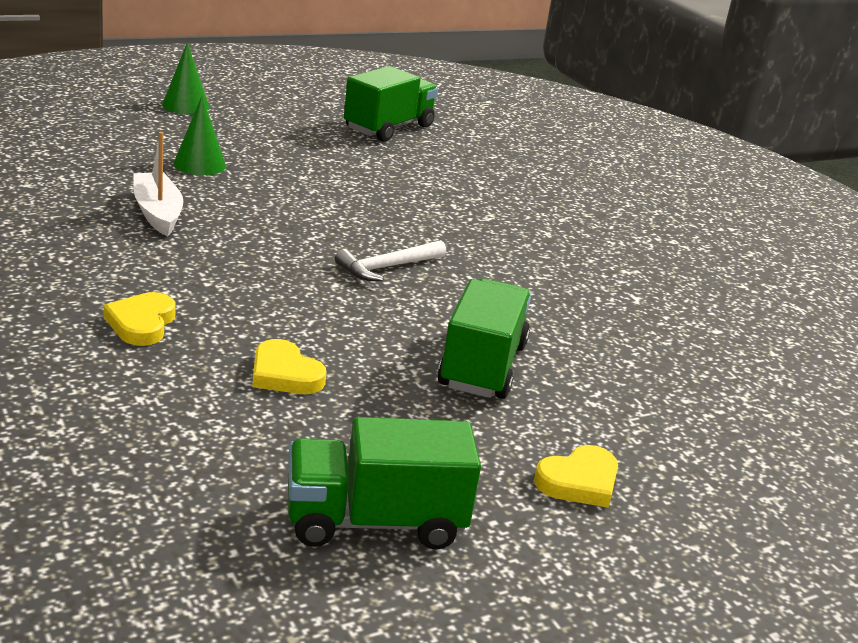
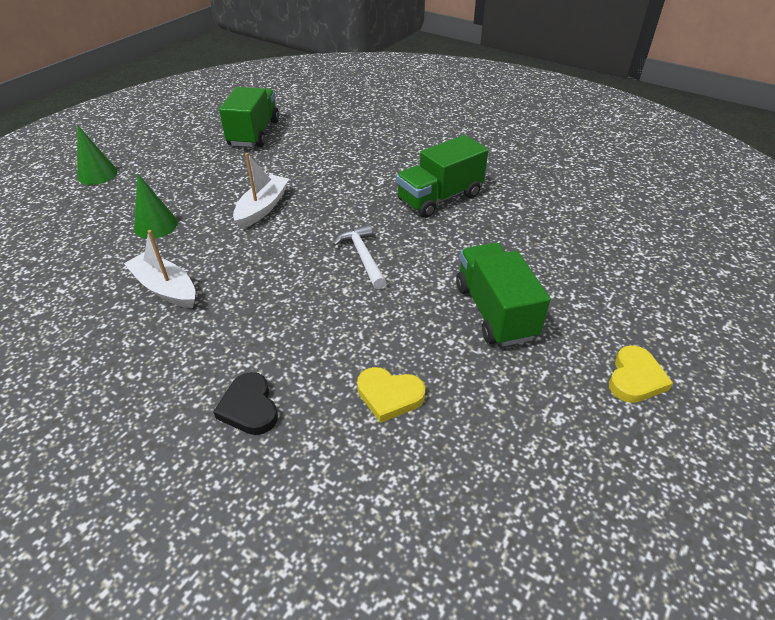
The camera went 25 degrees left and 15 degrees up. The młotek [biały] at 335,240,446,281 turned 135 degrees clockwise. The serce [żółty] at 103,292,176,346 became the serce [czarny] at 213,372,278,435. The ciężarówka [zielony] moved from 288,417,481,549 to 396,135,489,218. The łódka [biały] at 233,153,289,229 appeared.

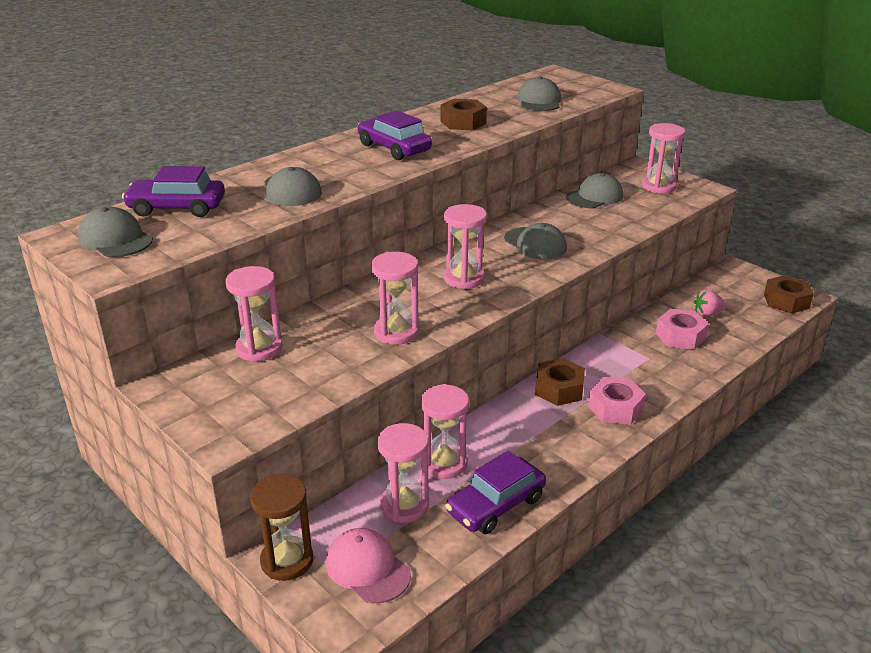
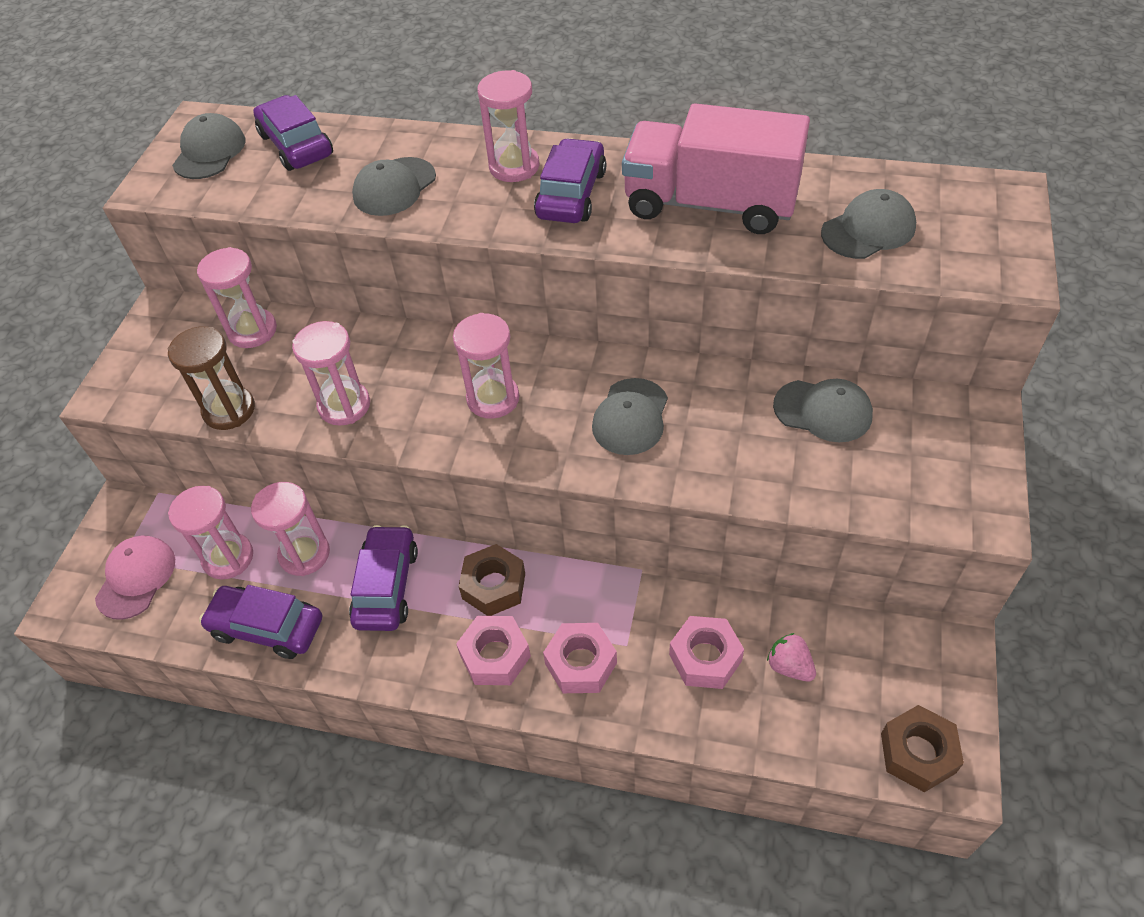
The camera went 60 degrees right and 20 degrees up. The nakrętka [brązowy] at 440,99,487,130 was replaced by the ciężarówka [różowy] at 622,103,810,234. The klepsydra [różowy] moved from 642,123,685,194 to 478,70,540,182. The klepsydra [brązowy] moved from 250,474,313,581 to 168,326,255,430. The samochód [fioletowy] at 349,525,418,631 appeared. The nakrętka [różowy] at 543,623,617,693 appeared.

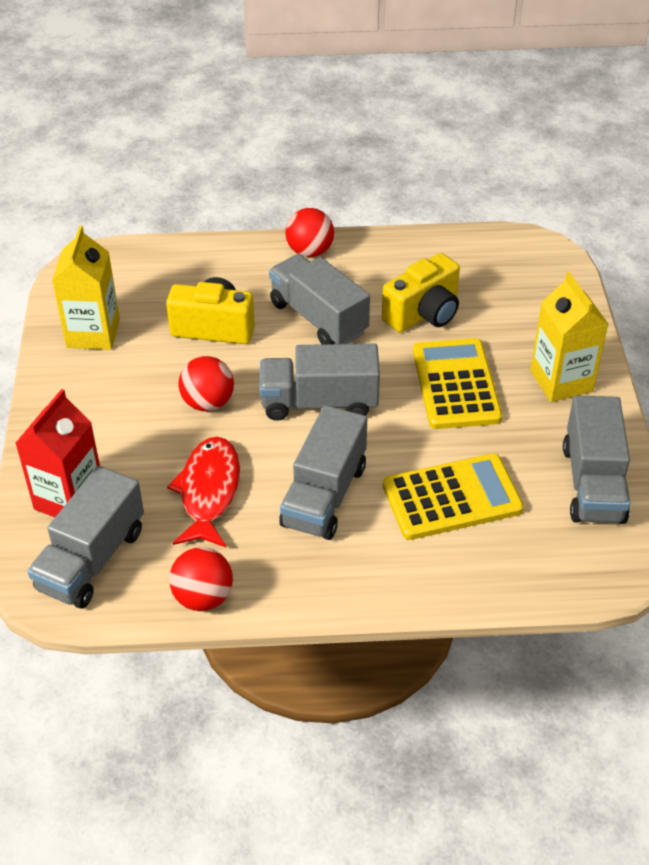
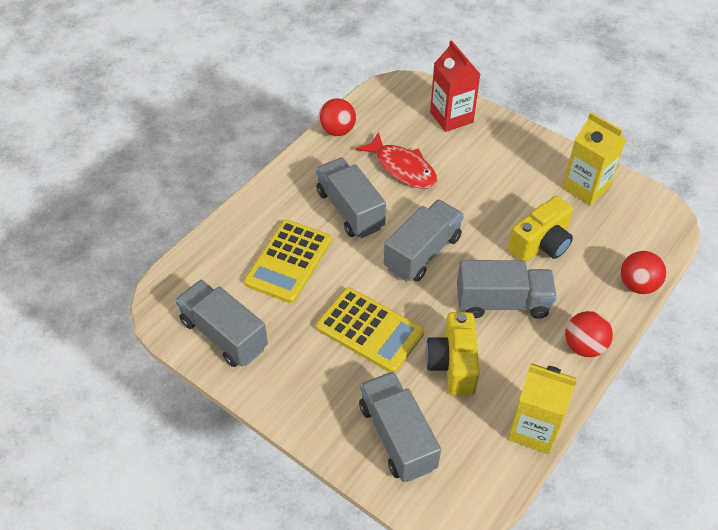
The camera went 130 degrees right and 5 degrees up. The karton mleka [żółty] moved from 530,272,608,402 to 508,363,577,454. The piłka [czerwony] moved from 178,356,234,411 to 621,251,666,294. The ciężarówka [szary] moved from 27,466,144,608 to 359,371,441,482.

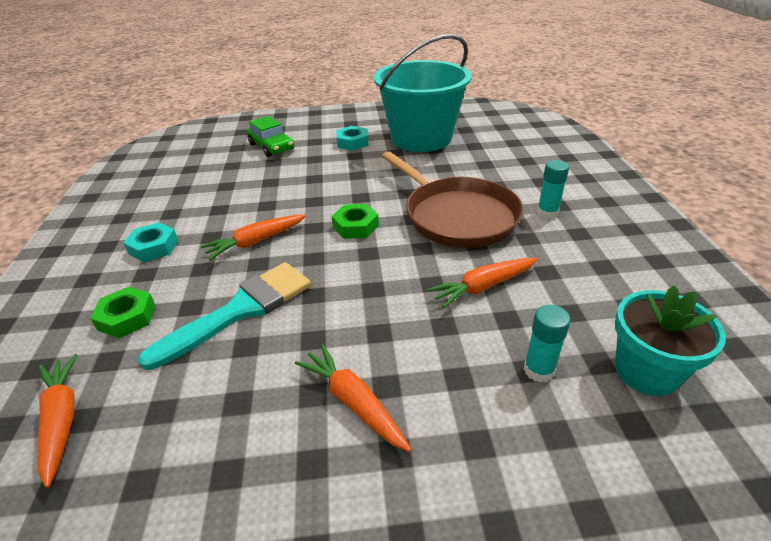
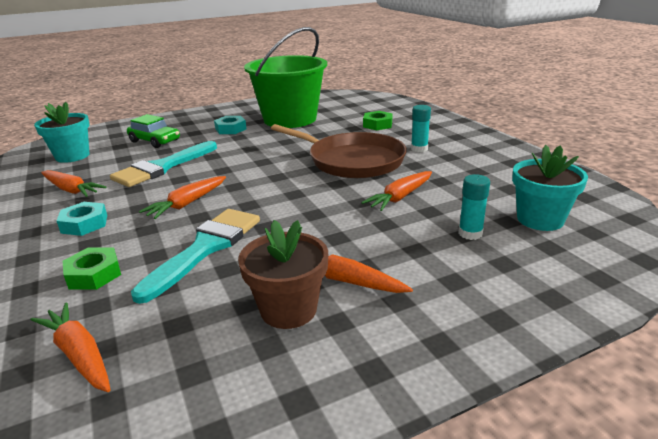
The camera went 20 degrees left and 10 degrees down. The wiadro [turkusowy] at 374,34,472,152 became the wiadro [zielony] at 244,27,327,128. The nakrętka [zielony] moved from 332,204,379,239 to 363,111,393,131. The doniczka [turkusowy] at 34,102,90,163 appeared. The pędzel [turkusowy] at 110,141,217,187 appeared. The marchewka [pomarańczowy] at 41,170,106,197 appeared. The doniczka [brązowy] at 238,220,328,329 appeared.

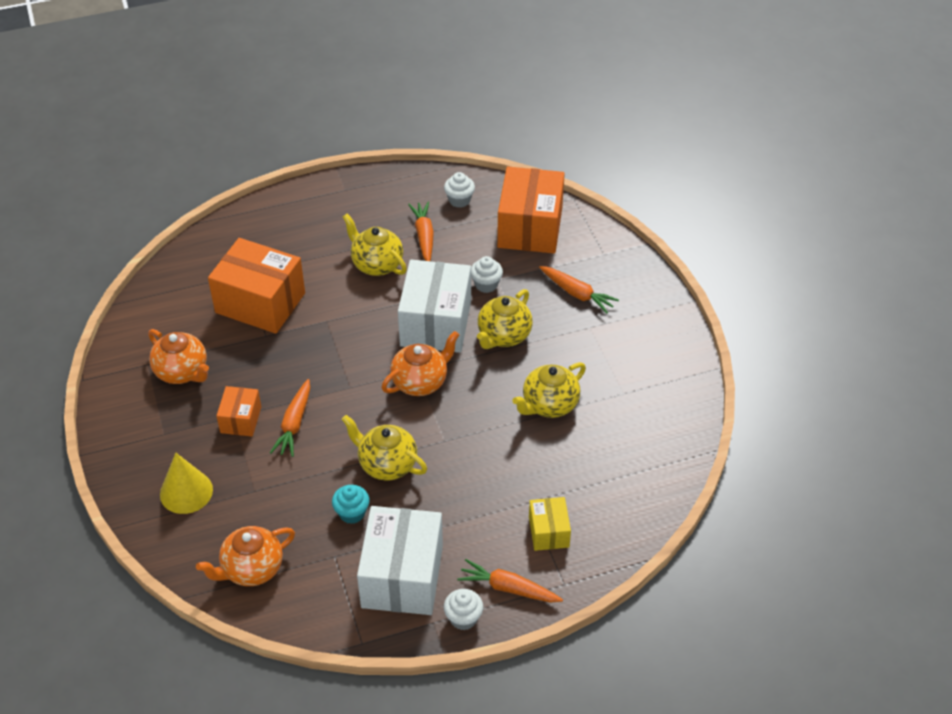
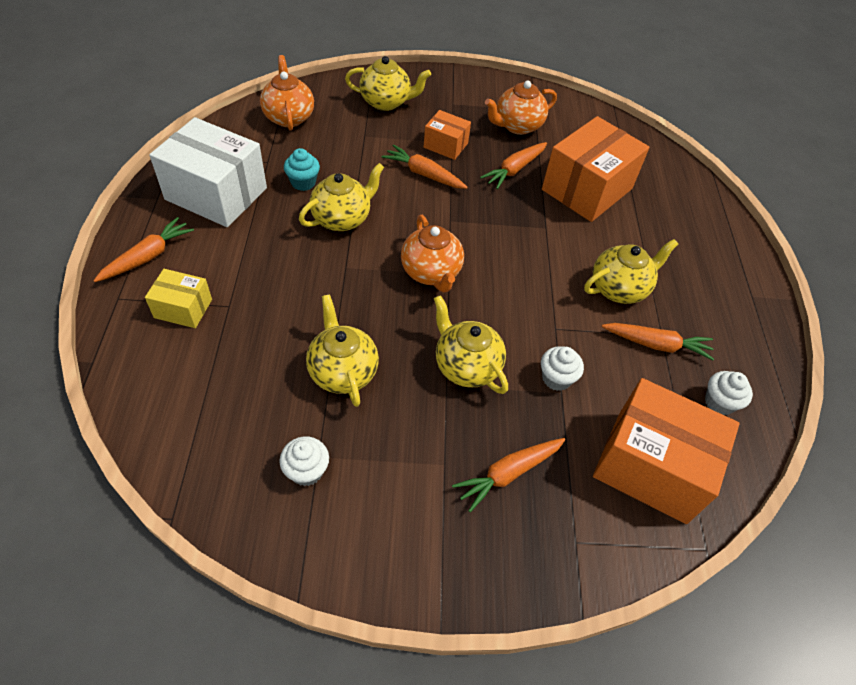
The camera went 105 degrees right and 5 degrees up. The pudełko [biały] at 398,260,471,353 disappeared. The stożek [żółty] at 160,453,213,514 was replaced by the imbryk [żółty] at 345,56,431,111. The muffinka [biały] moved from 444,589,483,630 to 279,436,329,486. The marchewka [pomarańczowy] at 480,142,547,189 appeared.

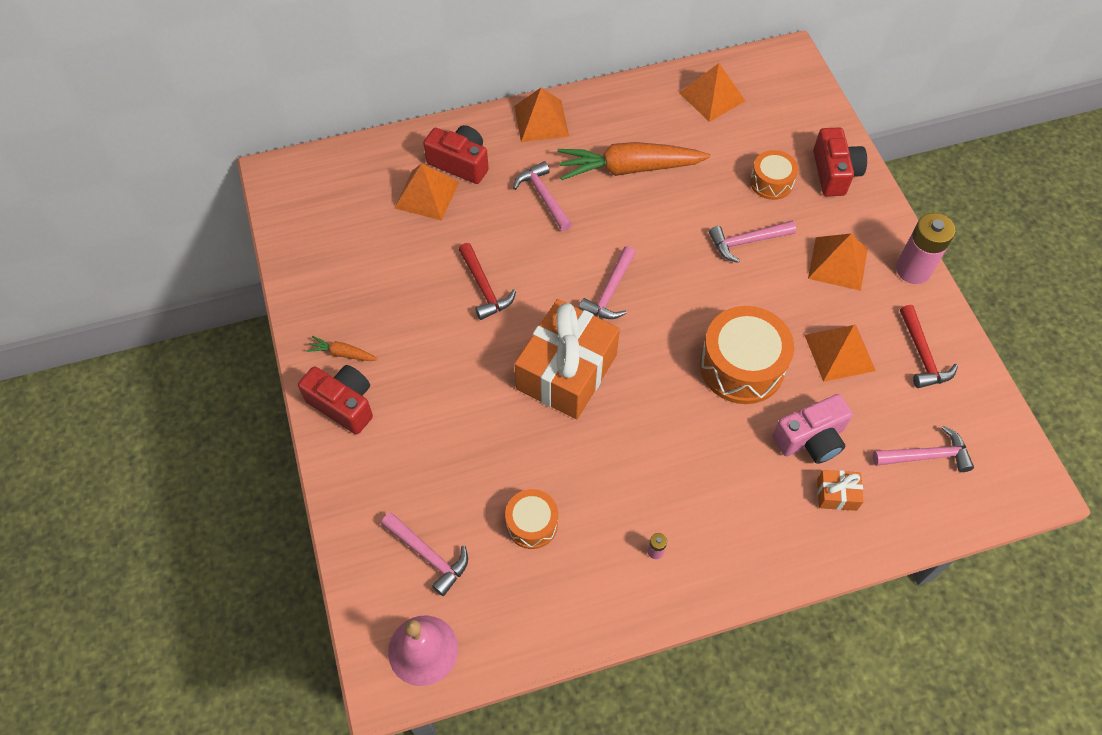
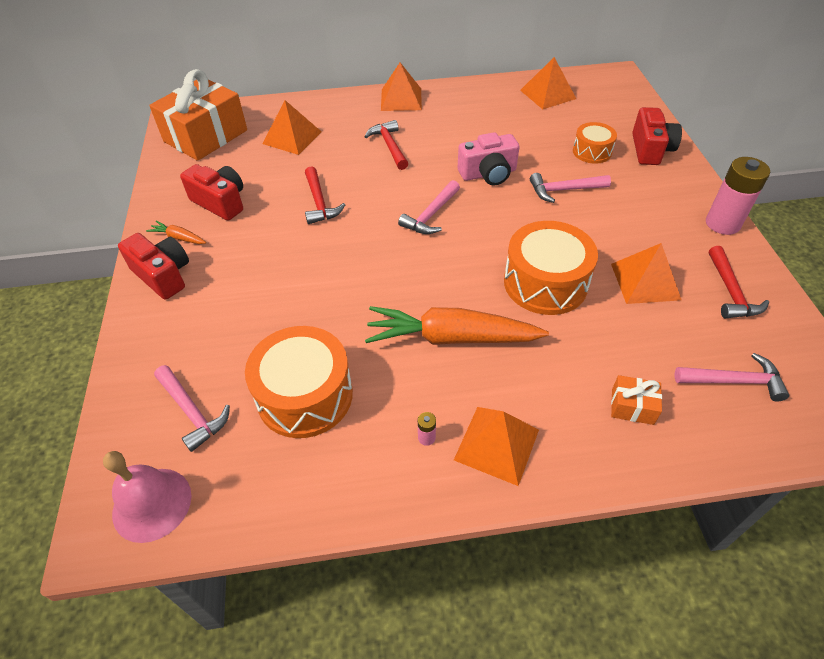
The camera went 10 degrees right and 10 degrees down. The aparat fotograficzny [czerwony] moved from 423,125,489,184 to 180,164,243,221. The marchewka [pomarańczowy] moved from 558,142,710,180 to 365,306,549,345. The młotek [różowy] at 513,161,572,231 became the młotek [czerwony] at 364,120,408,170. The piramida [pomarańczowy] moved from 808,234,868,291 to 454,407,539,486. The prezent [pomarańczowy] moved from 514,299,620,419 to 149,69,247,161. The aparat fotograficzny [różowy] moved from 772,394,853,464 to 458,132,519,186. The bęben [pomarańczowy] at 505,489,558,549 changed to 1.77 times the size.

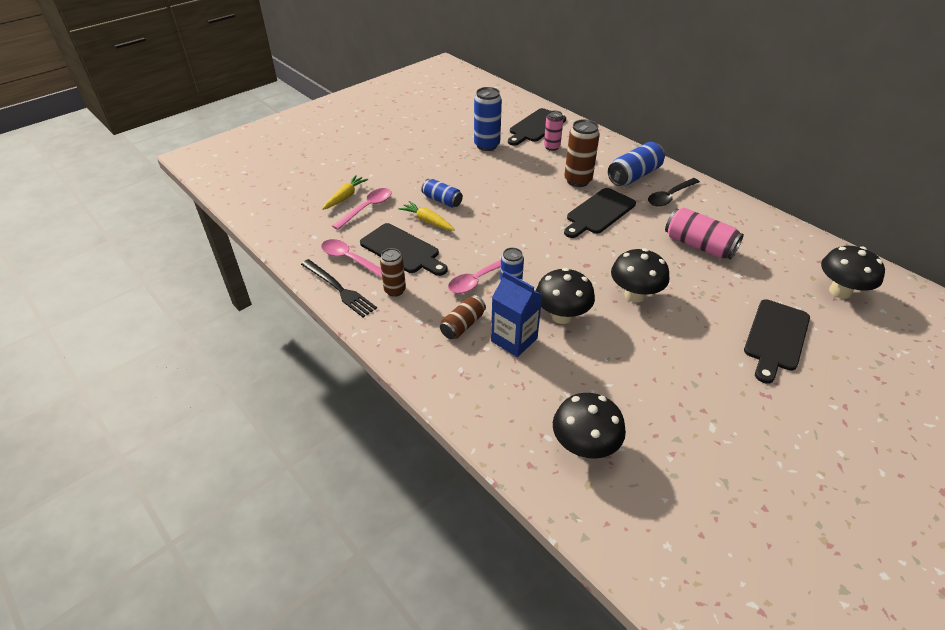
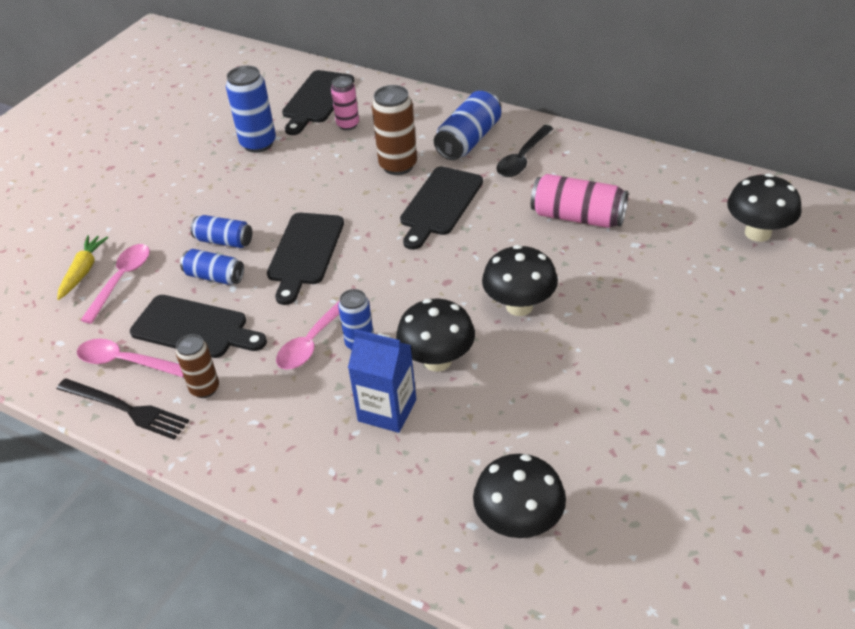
The camera went 15 degrees left and 0 degrees up. The marchewka [żółty] at 398,201,455,231 was replaced by the puszka [niebieski] at 180,249,244,285. The puszka [brązowy] at 440,295,486,339 disappeared. The deska do krojenia [czarny] moved from 744,299,810,384 to 267,213,344,305.

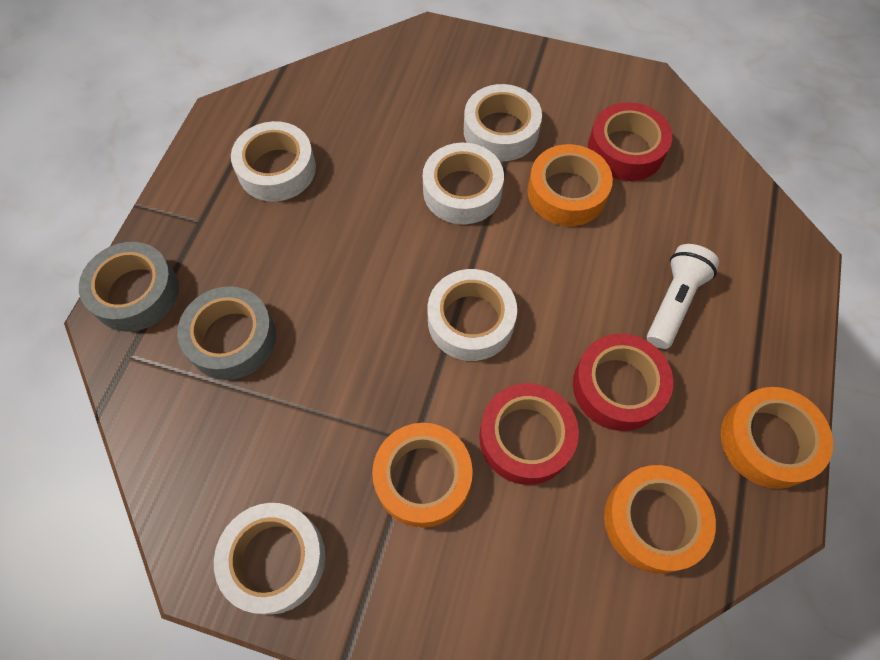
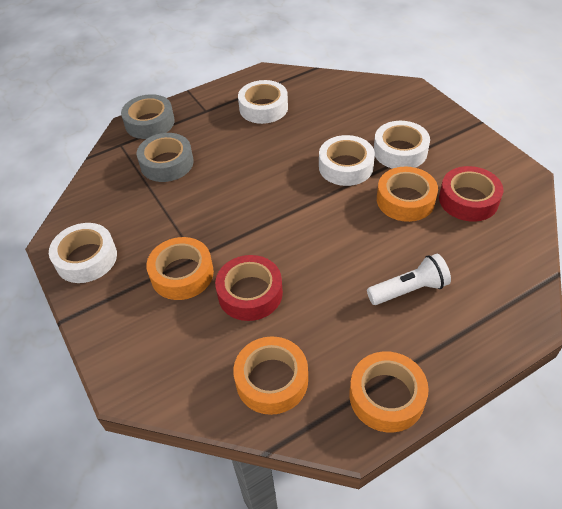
The camera went 45 degrees right and 15 degrees down. The taśma klejąca [biały] at 427,269,517,361 disappeared. The taśma klejąca [czerwony] at 573,334,673,431 disappeared.

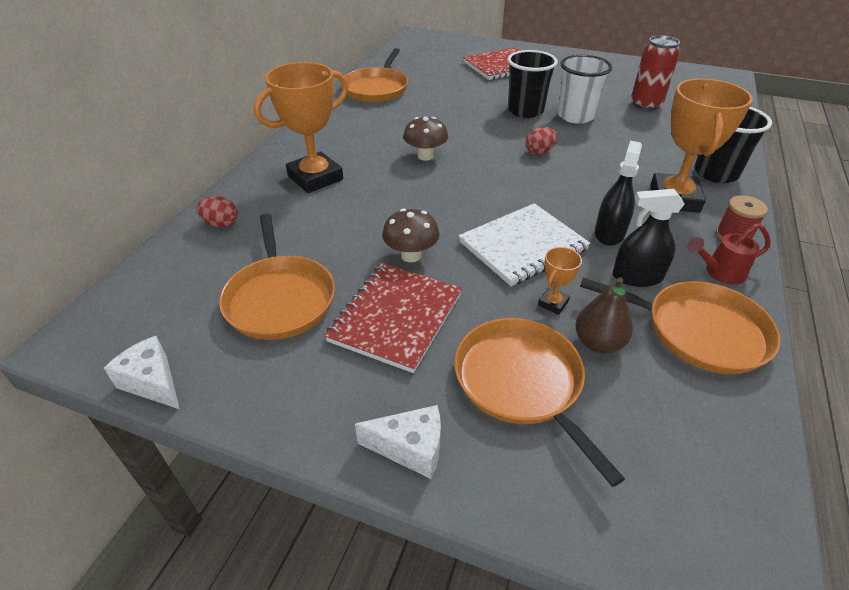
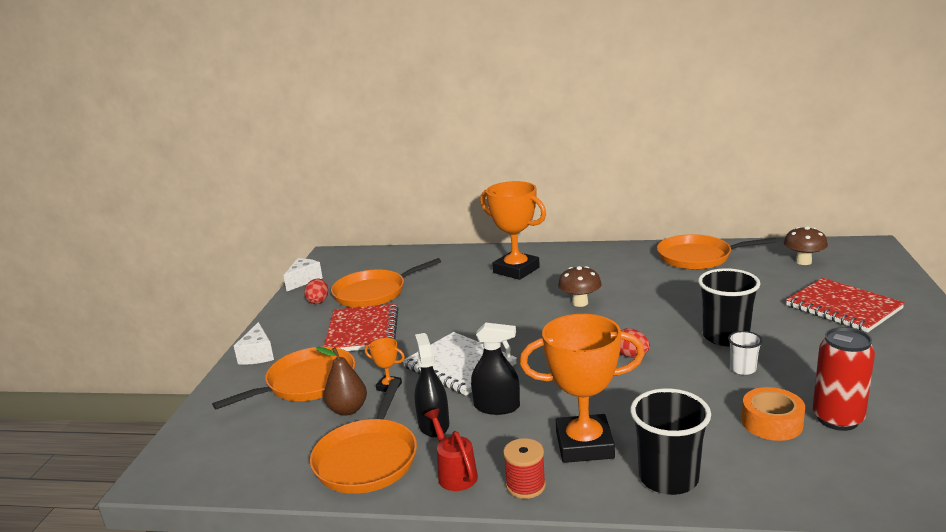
The camera went 80 degrees right and 20 degrees down. The szklanka [biały] at 558,55,612,124 changed to 0.52 times the size. The jajko [czerwony] moved from 197,196,238,228 to 304,279,328,304. The grzyb [brązowy] moved from 382,208,439,263 to 784,226,828,265. The zeszyt [czerwony] at 324,263,462,373 turned 75 degrees clockwise. The taśma klejąca [pomarańczowy] at 742,387,805,441 appeared.

